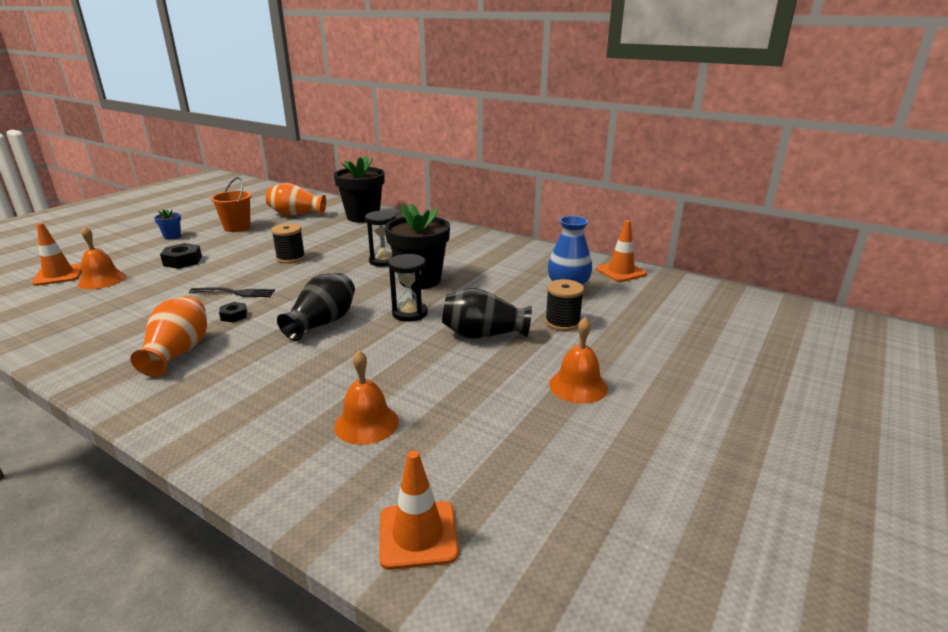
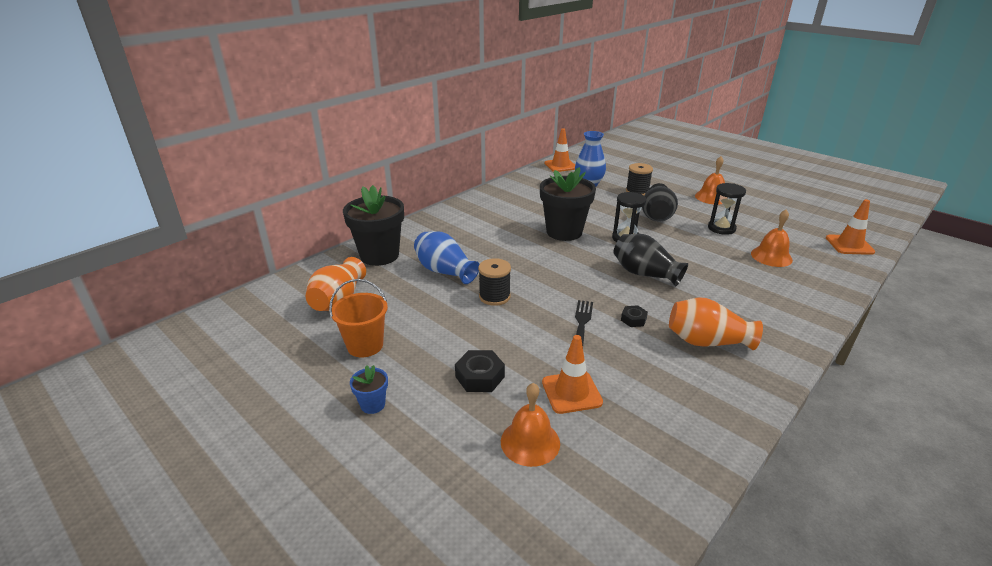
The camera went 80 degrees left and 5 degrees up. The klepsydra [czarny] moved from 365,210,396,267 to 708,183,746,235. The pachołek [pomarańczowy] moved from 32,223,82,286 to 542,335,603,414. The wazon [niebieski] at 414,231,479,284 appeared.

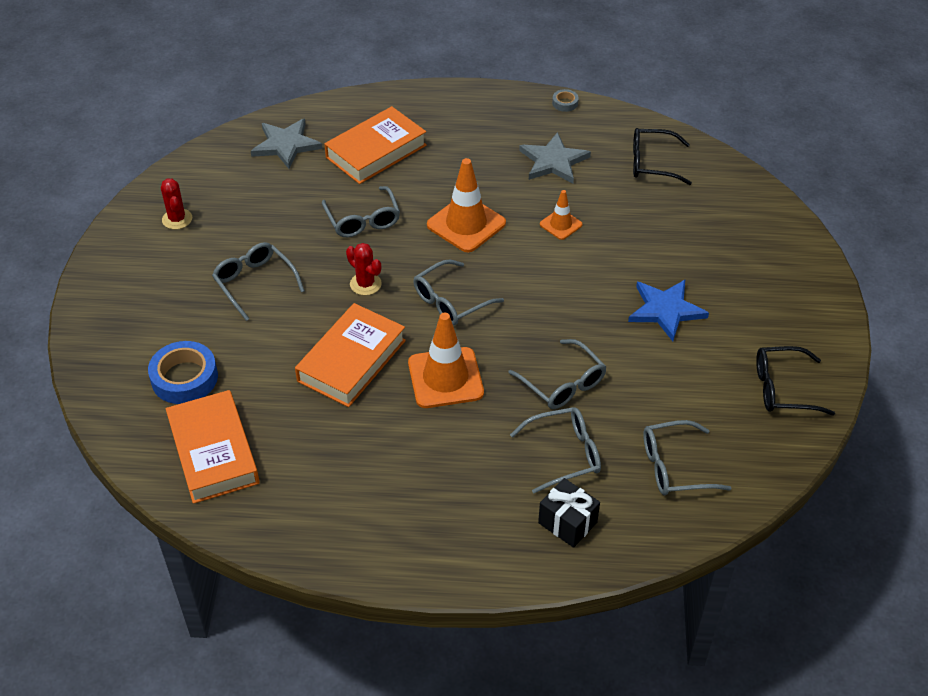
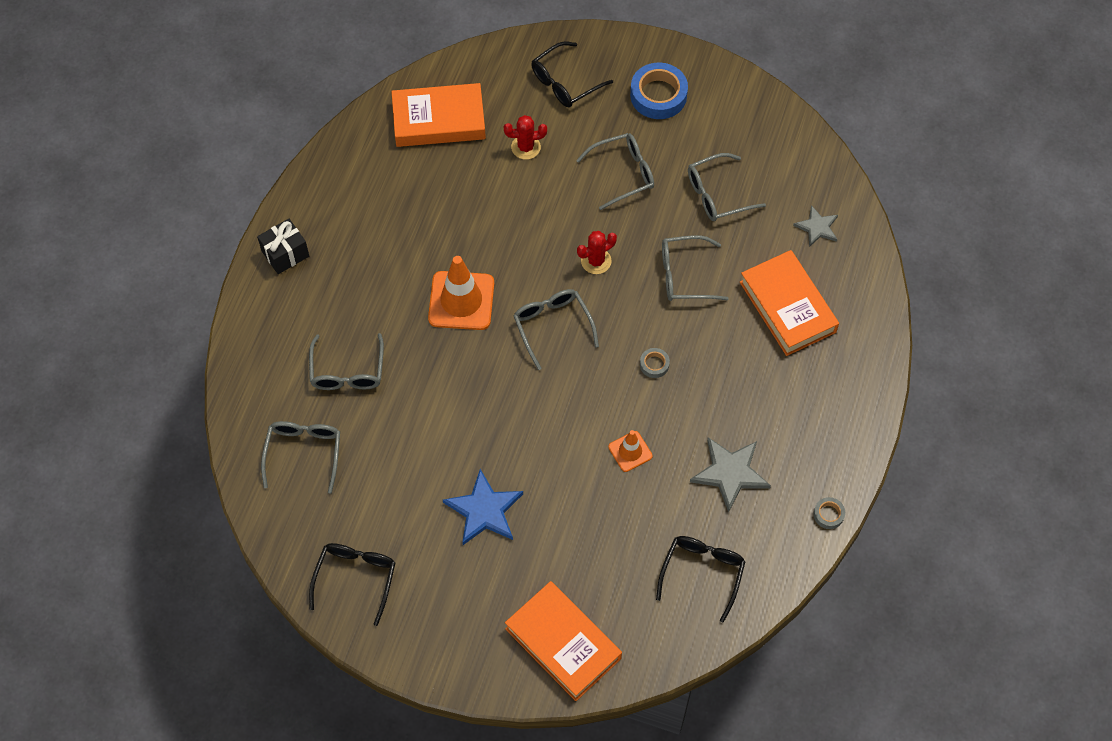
The camera went 105 degrees right and 15 degrees up. The gwiazda [szary] at 251,119,323,169 changed to 0.62 times the size. The pachołek [pomarańczowy] at 427,158,506,252 was replaced by the taśma klejąca [szary] at 640,348,670,378. The kaktus [czerwony] moved from 161,178,192,229 to 504,115,547,160. The książka [pomarańczowy] moved from 295,303,406,407 to 505,581,622,701. The okulary [szary] moved from 508,339,607,409 to 688,153,766,221. The taśma klejąca [niebieski] moved from 148,341,218,404 to 630,62,688,119. The prezent [czarny] moved from 538,478,600,548 to 257,219,309,274. The okulary [czarny] at 531,42,613,107 appeared.

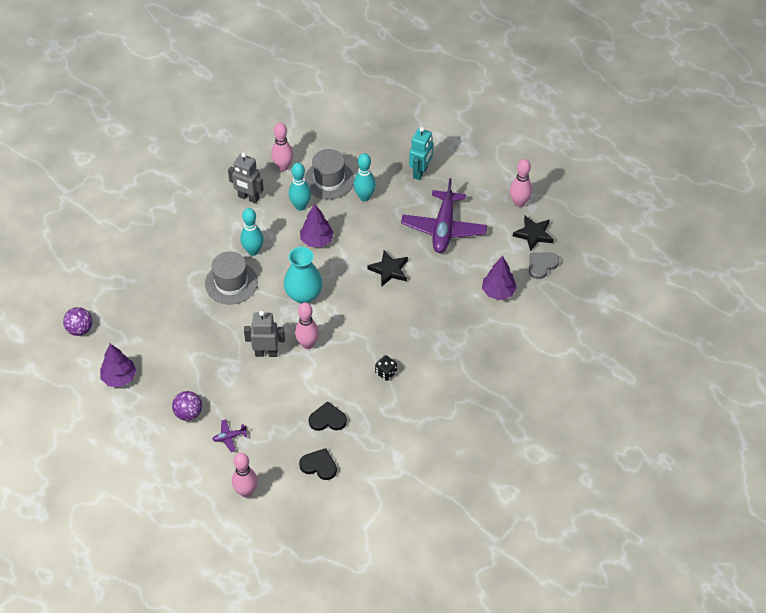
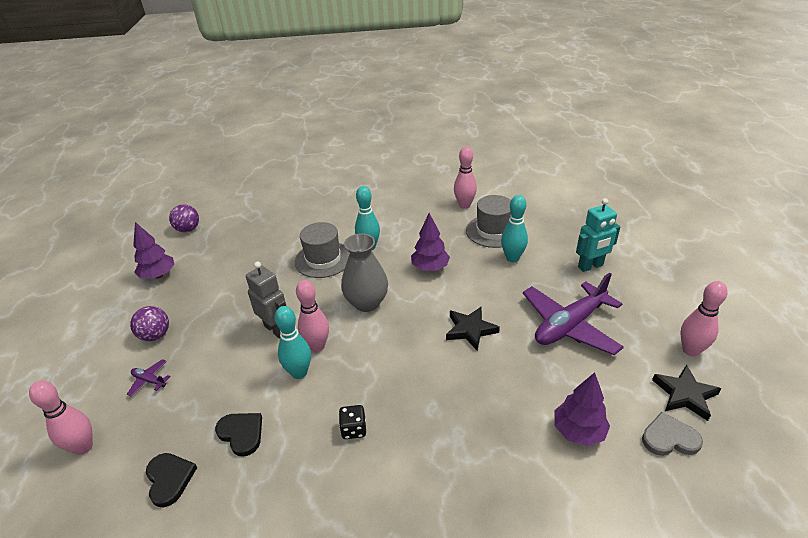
The camera went 45 degrees right and 15 degrees down. The robot [szary] at 228,152,264,204 disappeared. The kręgiel [turkusowy] moved from 289,163,311,211 to 275,306,311,379. The wazon [turkusowy] at 284,247,323,304 became the wazon [szary] at 341,233,388,312.

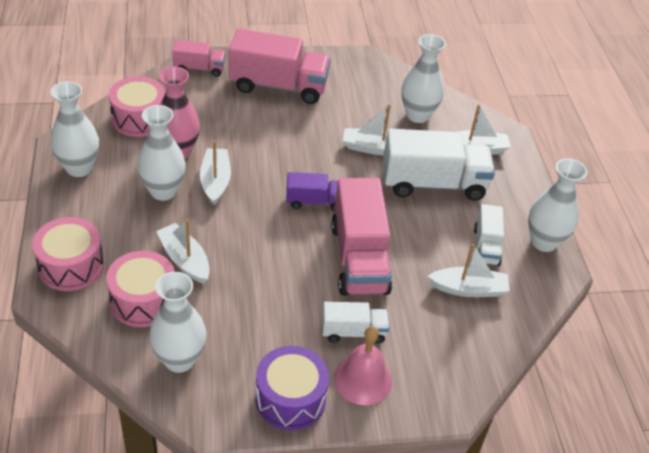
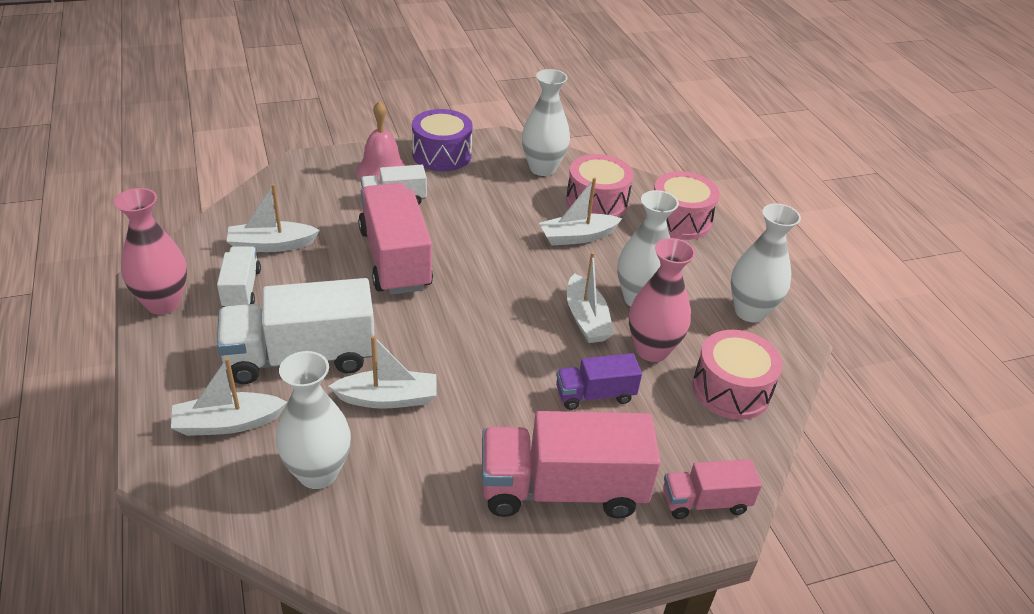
The camera went 170 degrees right and 5 degrees down. The wazon [biały] at 528,158,587,252 became the wazon [różowy] at 114,188,187,315. The ciężarówka [fioletowy] moved from 286,172,338,211 to 556,353,642,410. The łódka [biały] at 156,219,210,284 turned 120 degrees clockwise.

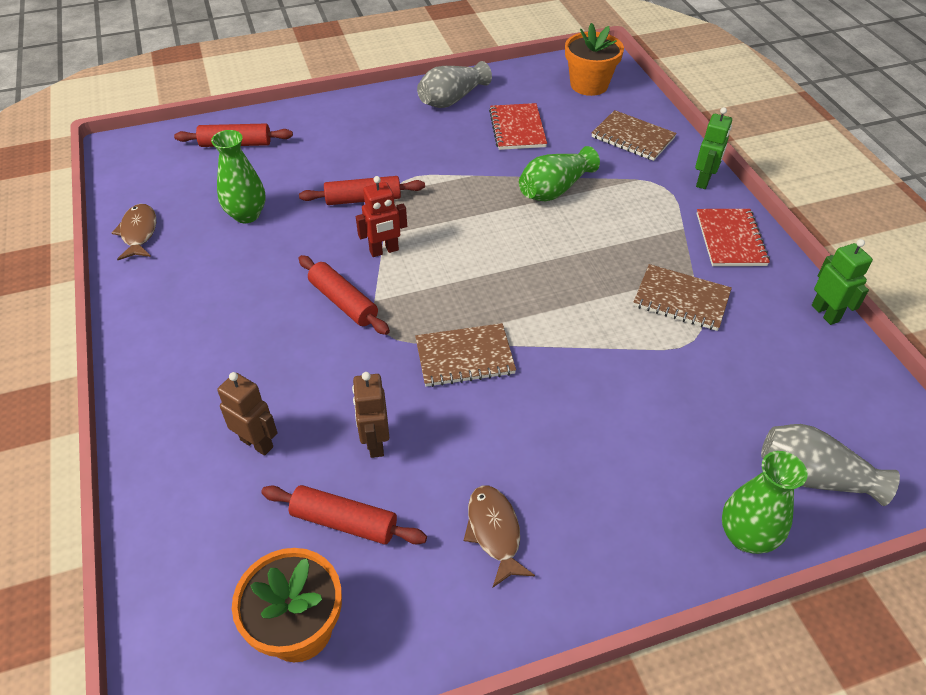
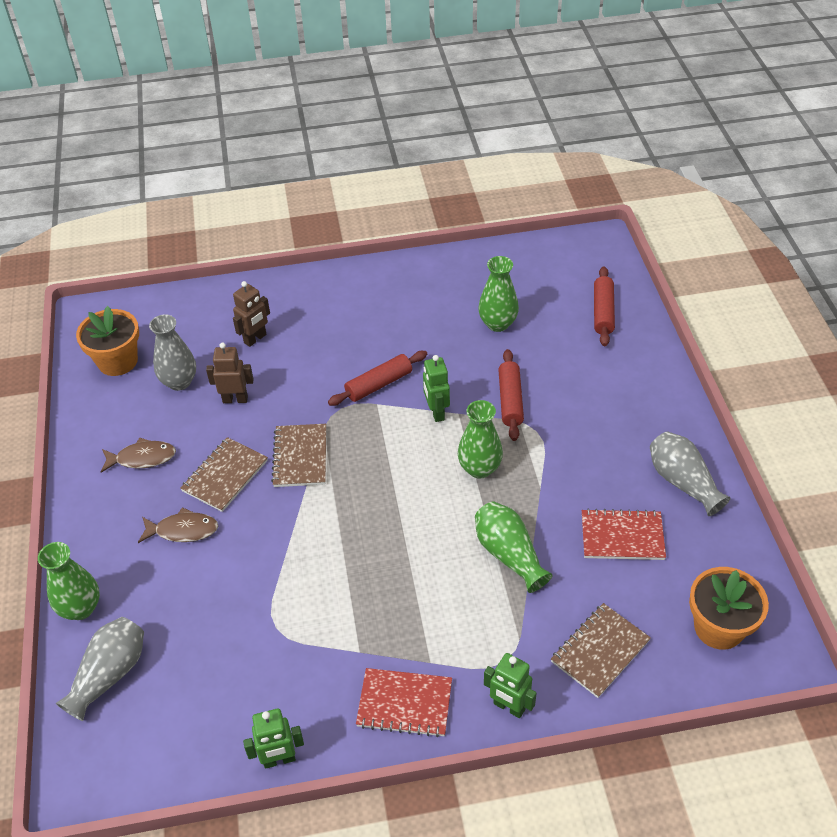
The camera went 100 degrees right and 0 degrees up. The robot [czerwony] at 356,176,407,257 became the robot [zielony] at 423,355,450,422. The ryba [brązowy] moved from 112,204,156,260 to 138,507,218,543. The zeszyt [brązowy] moved from 633,264,732,331 to 181,437,268,512. The wałek do ciasta [czerwony] at 261,485,427,545 was replaced by the wazon [szary] at 149,315,196,391. The wazon [zielony] at 458,400,503,479 appeared.

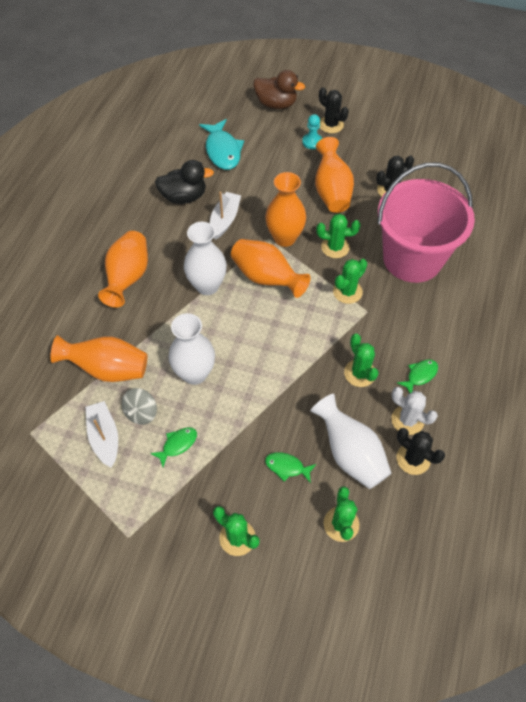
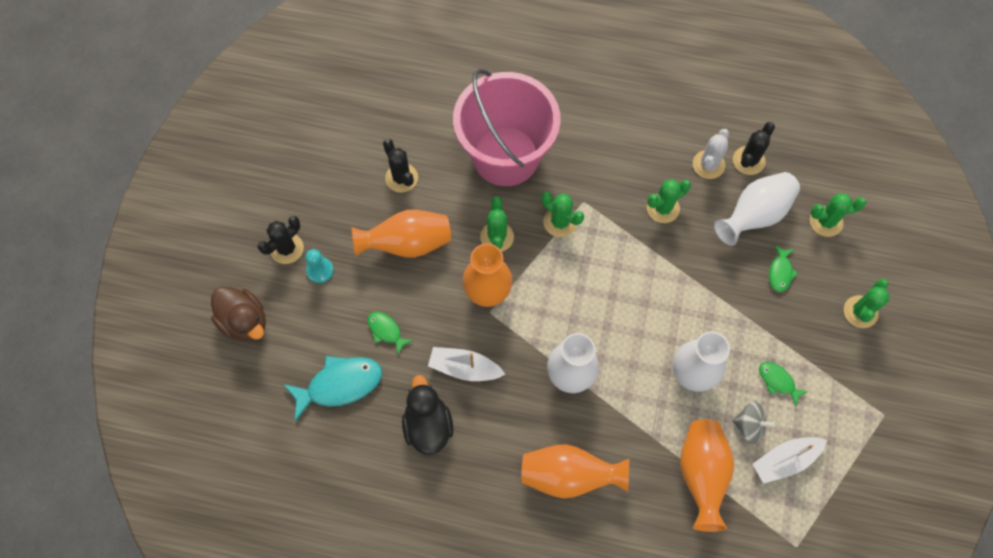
The camera went 95 degrees left and 10 degrees up. The kaczka [brązowy] at 253,70,305,109 turned 120 degrees clockwise. The wazon [pomarańczowy] at 231,239,310,298 disappeared. The ryba [zielony] moved from 397,359,438,393 to 368,312,413,355.

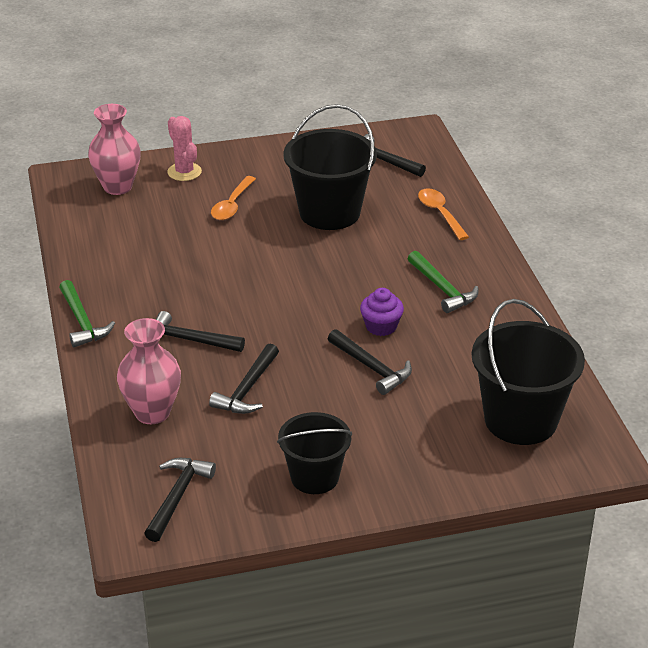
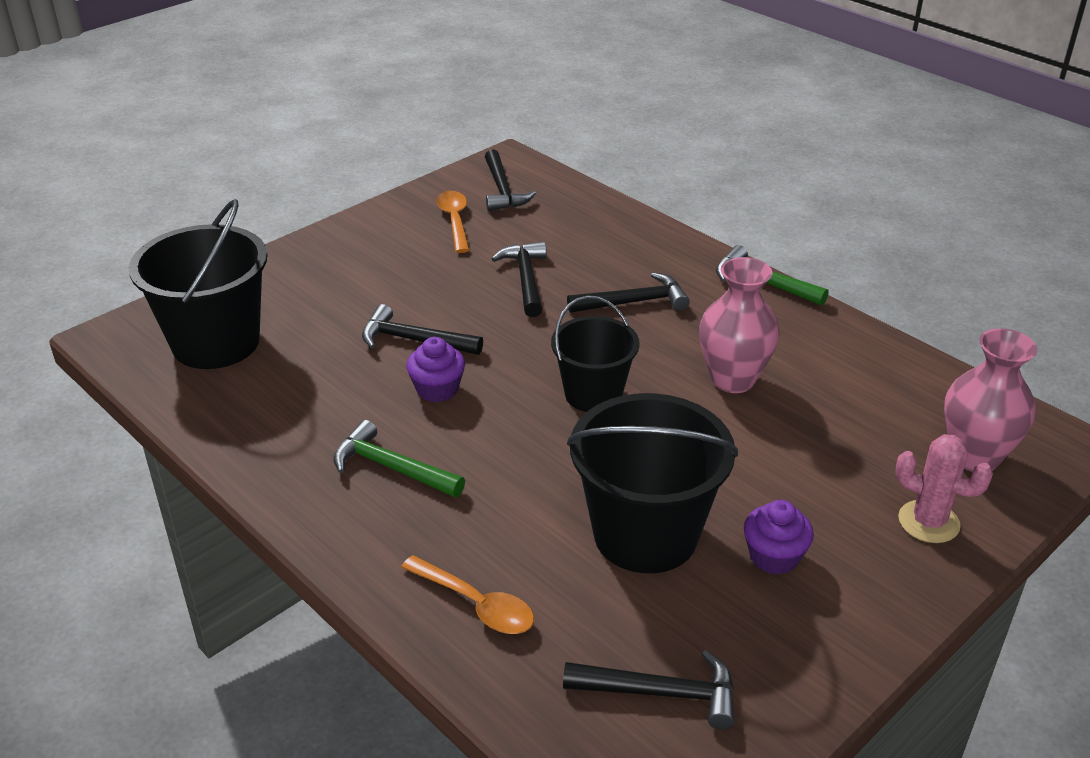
The camera went 150 degrees right and 0 degrees up. The łyżka [pomarańczowy] moved from 211,176,256,220 to 436,191,470,253. The wazon [różowy] moved from 117,318,181,424 to 699,257,780,393. The wiadro [czarny] moved from 277,412,352,494 to 551,295,640,412. The muffinka [fioletowy] at 744,500,814,575 appeared.

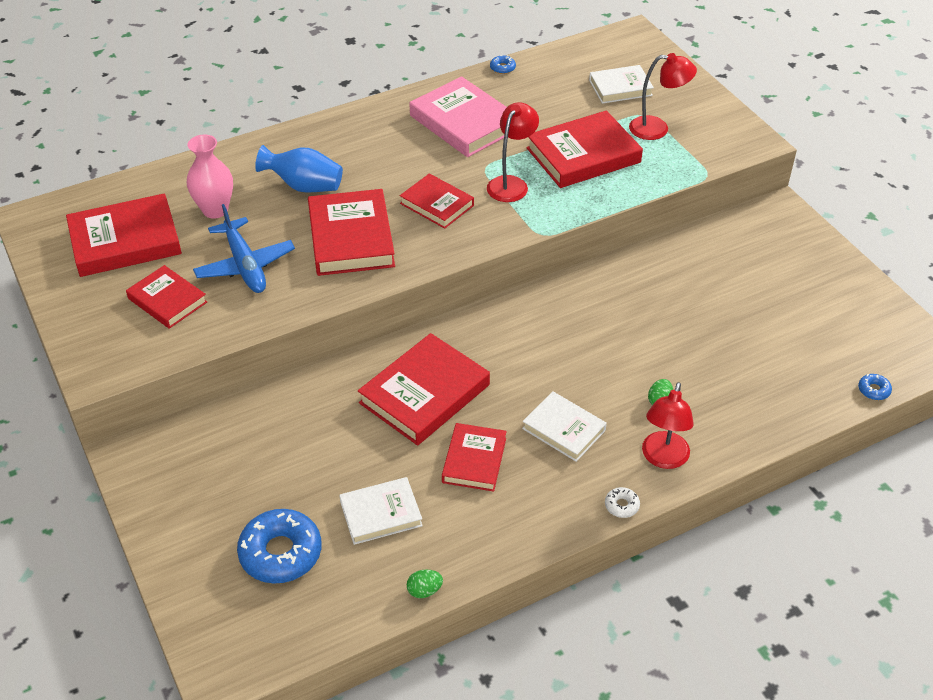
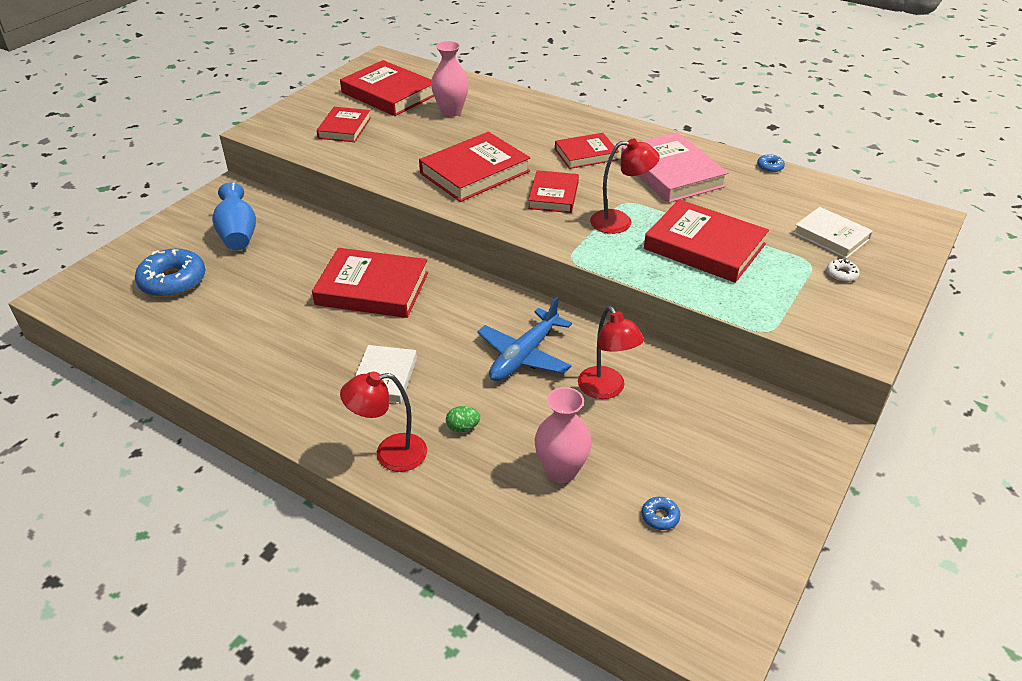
The camera went 60 degrees right and 5 degrees down. The lampka [czerwony] moved from 629,53,697,140 to 578,306,644,399. The książka [różowy] at 409,76,507,157 turned 45 degrees counterclockwise. The wazon [niebieski] moved from 255,145,343,193 to 212,182,256,250. The samolot [niebieski] moved from 193,204,295,293 to 477,297,572,381. The donut [niebieski] moved from 858,374,892,400 to 642,497,680,530. The książka [czerwony] moved from 442,423,507,492 to 555,133,619,169. The książka [biały] at 339,477,423,545 disappeared. The donut [biały] moved from 605,487,640,518 to 826,258,859,282. The jajko [zielony] at 407,570,443,598 disappeared. The wazon [różowy] at 535,387,592,483 appeared.

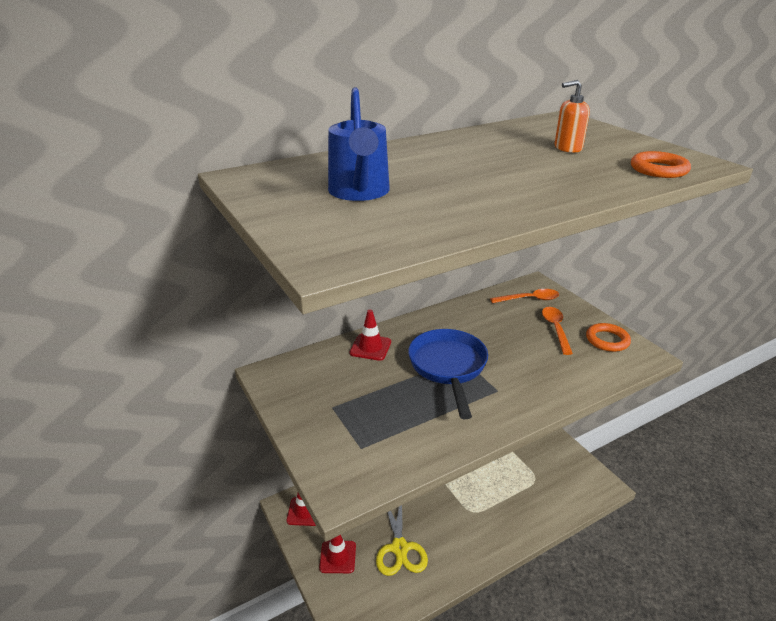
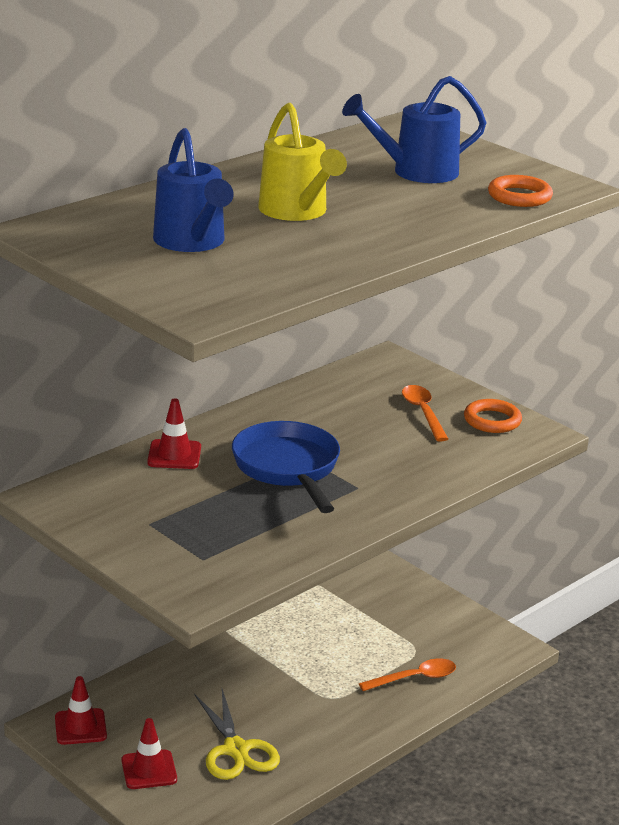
The camera went 15 degrees left and 5 degrees down. The dozownik mydła [pomarańczowy] at 555,80,590,153 was replaced by the konewka [niebieski] at 342,76,487,183. The łyżka [pomarańczowy] moved from 490,289,559,303 to 359,658,456,691. The konewka [żółty] at 258,103,347,221 appeared.

